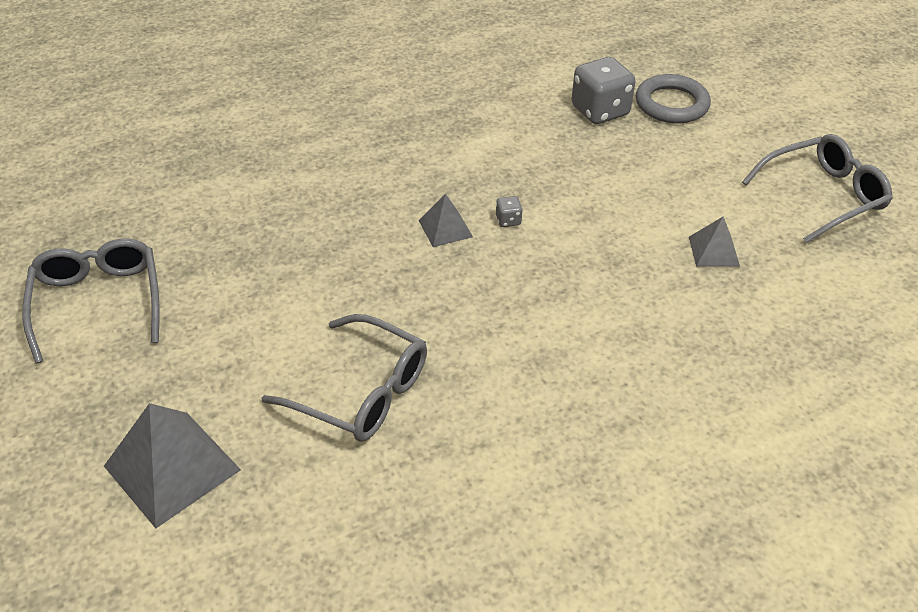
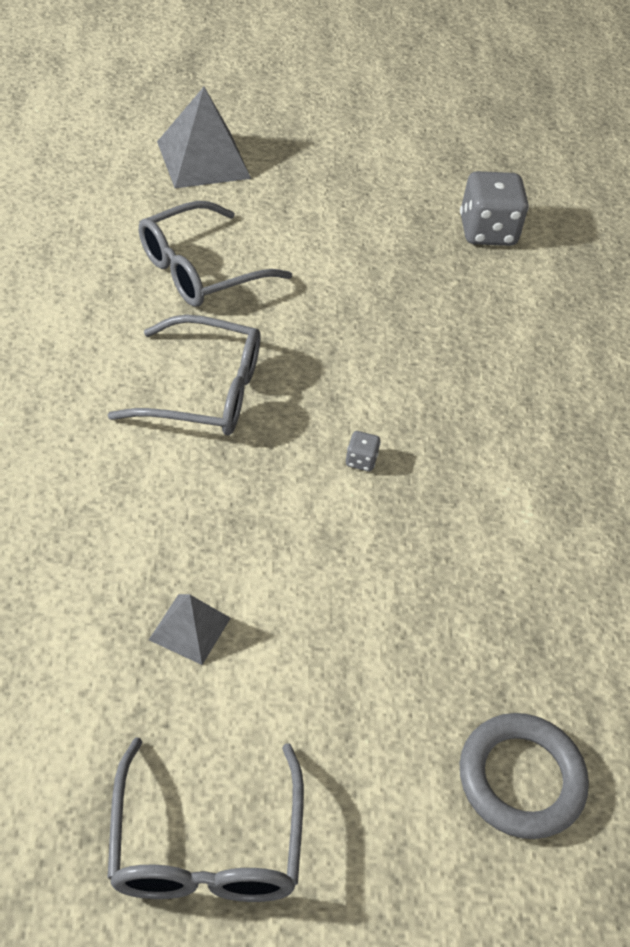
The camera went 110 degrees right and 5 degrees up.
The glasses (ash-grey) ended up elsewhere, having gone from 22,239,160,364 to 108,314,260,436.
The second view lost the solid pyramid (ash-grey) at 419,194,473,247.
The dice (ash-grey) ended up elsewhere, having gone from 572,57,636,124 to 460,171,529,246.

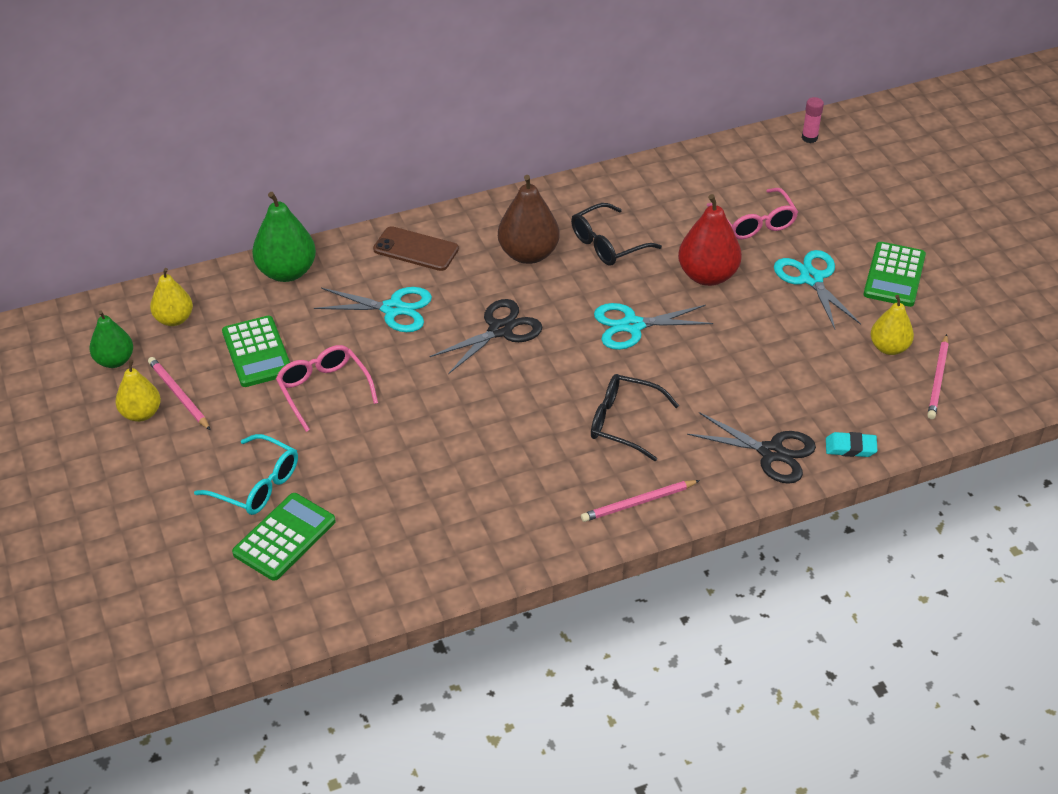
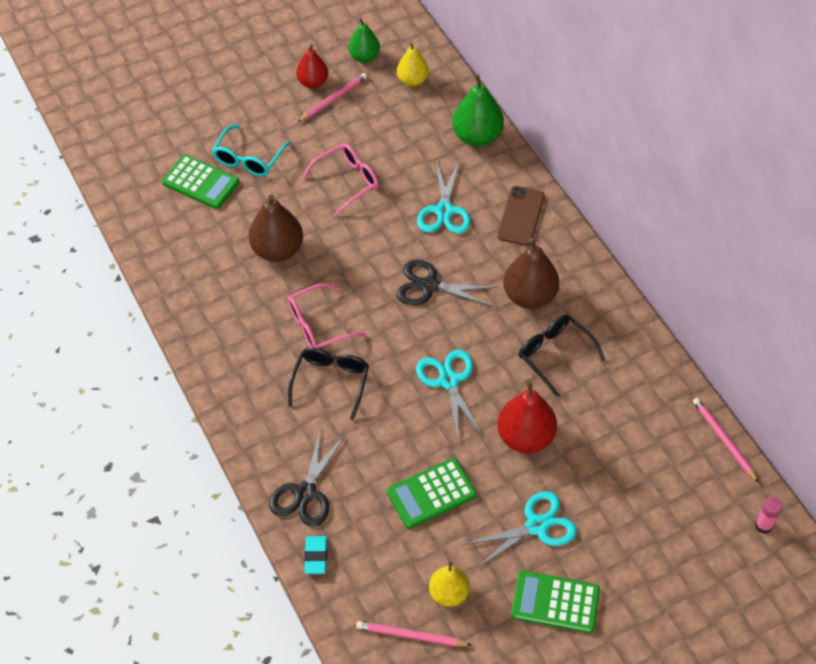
The camera went 85 degrees right and 10 degrees up.
What was the pear fruit (golden) at 115,360,161,422 turned into the pear fruit (red) at 296,44,328,88.
The adding machine (leaf-green) ended up elsewhere, having gone from 222,316,290,387 to 387,458,476,529.
The scissors (jet-black) at 429,299,543,374 ended up facing another way, 150 degrees clockwise from before.
The lead pencil (rosy) ended up elsewhere, having gone from 581,480,700,522 to 693,398,759,483.
The glasses (rosy) ended up elsewhere, having gone from 706,188,798,239 to 288,283,366,348.
The second view gained the pear fruit (russet) at 248,195,303,262.

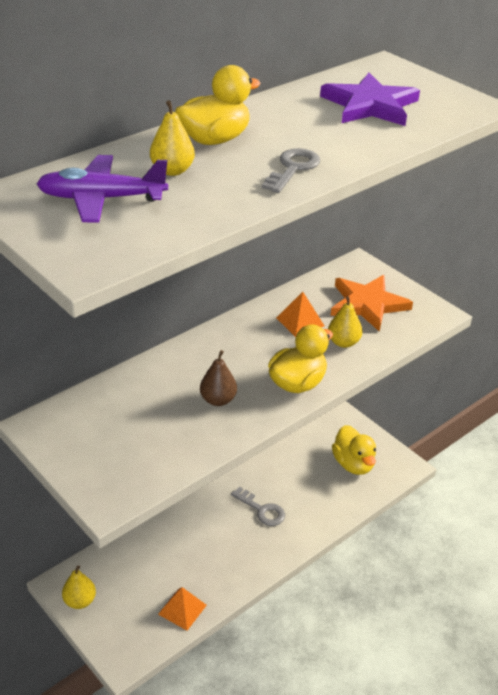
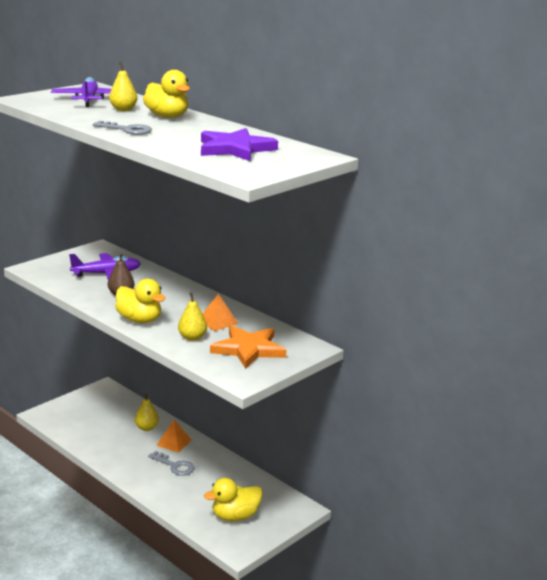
The camera went 85 degrees right and 15 degrees down.
The pear fruit (golden) ended up elsewhere, having gone from 62,565,96,609 to 135,394,159,431.
The solid pyramid (bright orange) ended up elsewhere, having gone from 158,587,207,631 to 156,420,191,453.
The door key (ash-grey) at 231,487,285,526 ended up facing another way, 90 degrees counterclockwise from before.
The second view gained the aeroplane (royal purple) at 69,253,141,280.

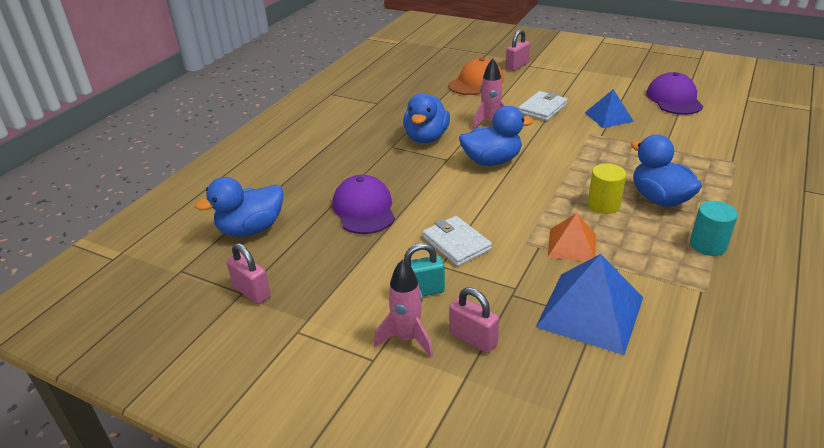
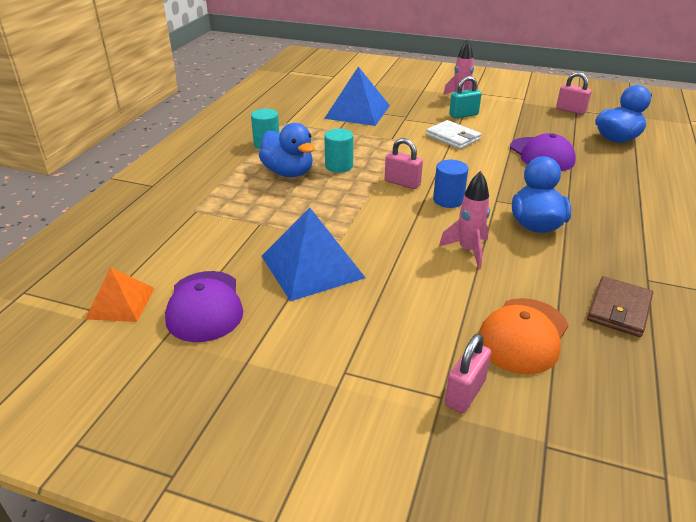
The camera went 170 degrees right and 0 degrees up.
The small lock (rosy) ended up elsewhere, having gone from 449,287,499,353 to 385,138,423,189.
Where the toy duck (royal blue) stood at 459,106,534,166, the cylinder (royal blue) came to stand at 433,160,468,208.
The second view lost the wallet (white) at 518,91,568,121.
The solid pyramid (bright orange) ended up elsewhere, having gone from 548,213,596,262 to 85,267,155,322.
The size of the solid pyramid (royal blue) at 585,89,634,128 changed by a factor of 1.66.
What was the cylinder (golden) at 588,163,626,214 turned into the cylinder (aqua) at 324,129,353,173.
The second view gained the wallet (russet) at 587,276,653,337.

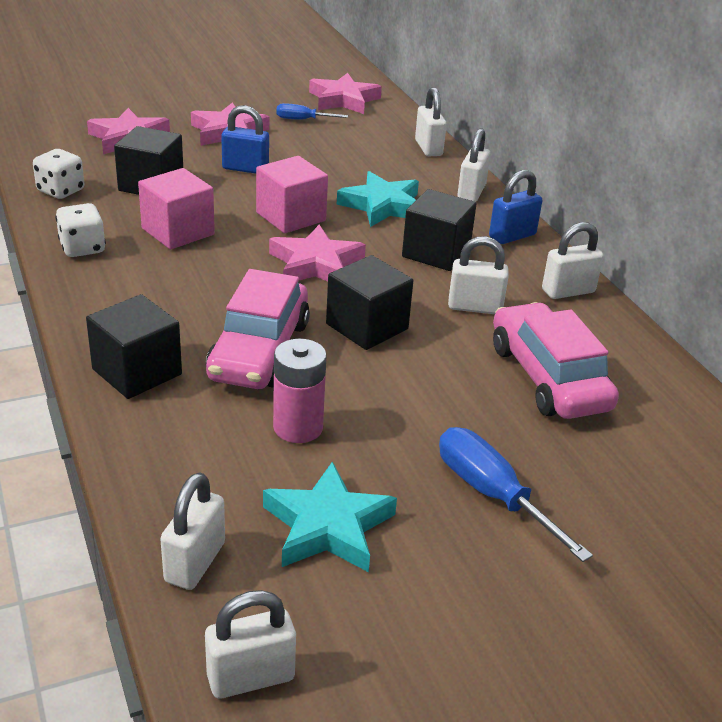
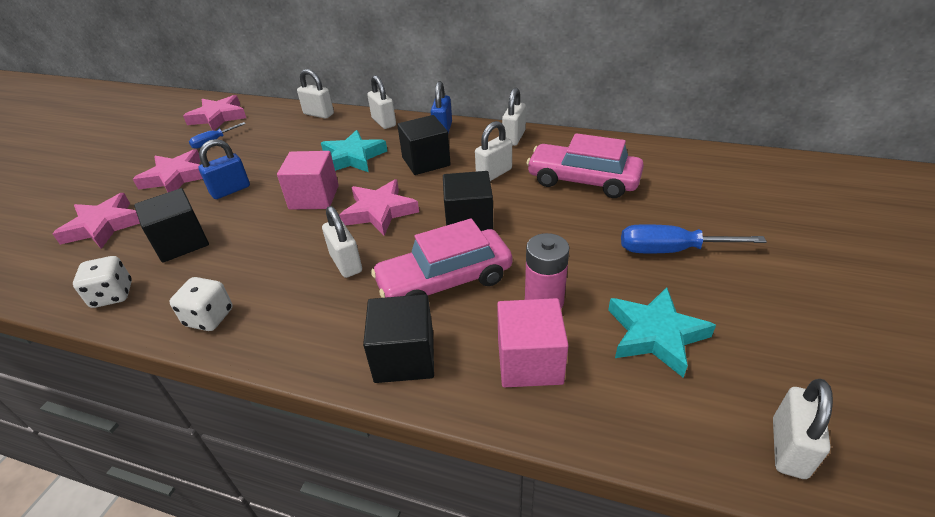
The camera went 45 degrees left and 5 degrees up.
The cube (rosy) ended up elsewhere, having gone from 138,168,215,249 to 497,298,569,387.
The small lock (white) ended up elsewhere, having gone from 160,473,225,590 to 322,206,362,278.
The car (rosy) at 206,269,310,389 ended up facing another way, 105 degrees clockwise from before.

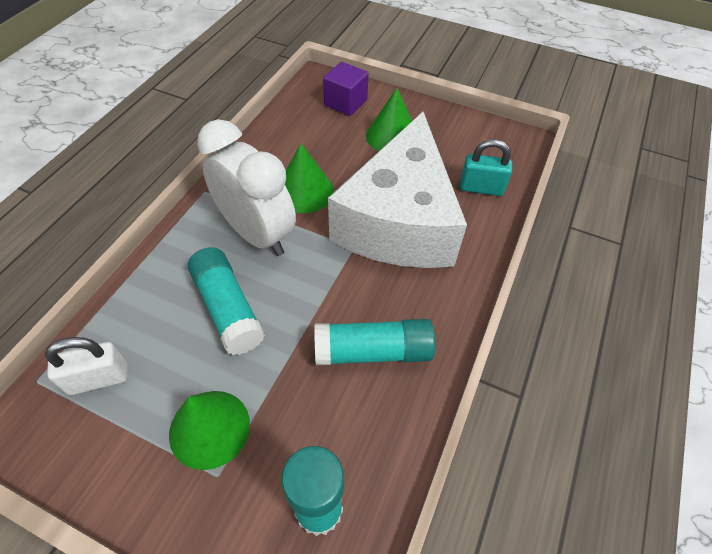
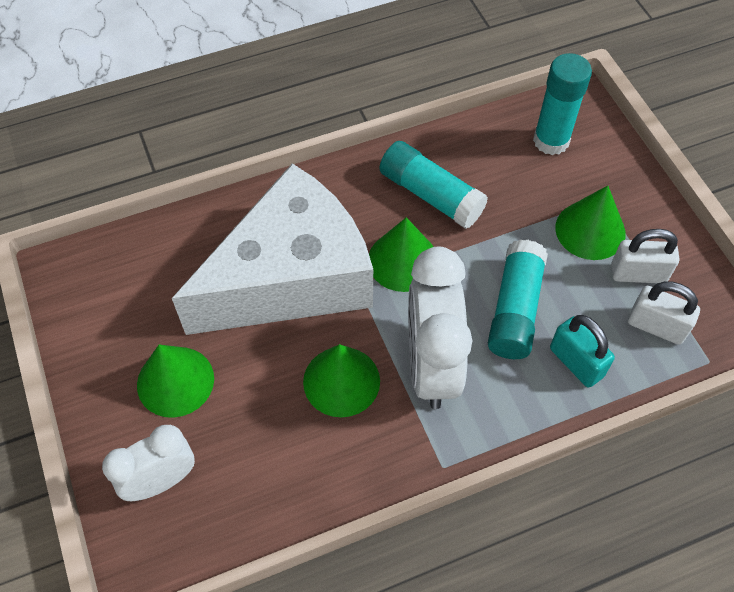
The camera went 135 degrees left and 5 degrees up.
Where the cube (royal purple) stood at 323,62,369,116, the alarm clock (white) came to stand at 102,425,195,501.
The small lock (aqua) ended up elsewhere, having gone from 460,139,512,196 to 550,315,615,387.
The second view gained the cone (leaf-green) at 369,217,434,292.
The second view gained the small lock (white) at 611,229,679,283.

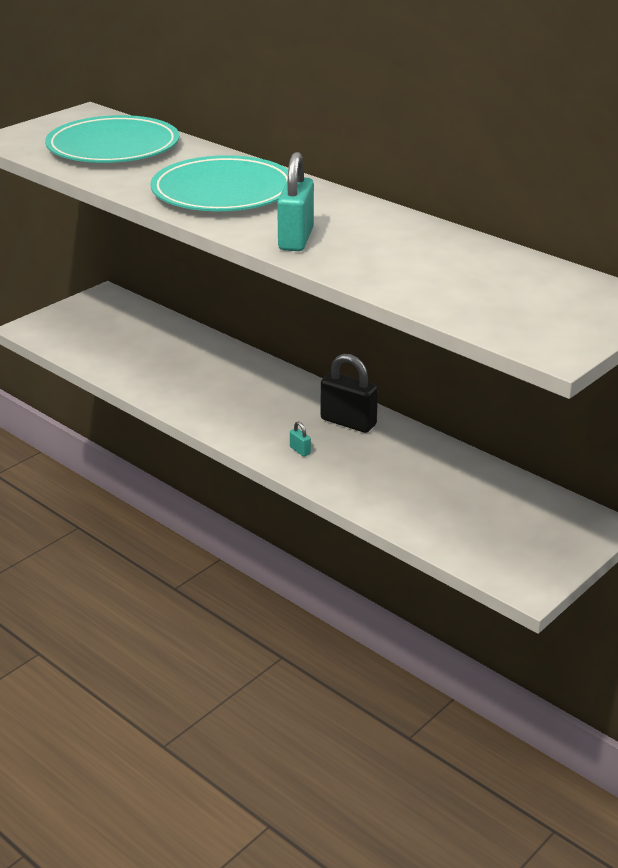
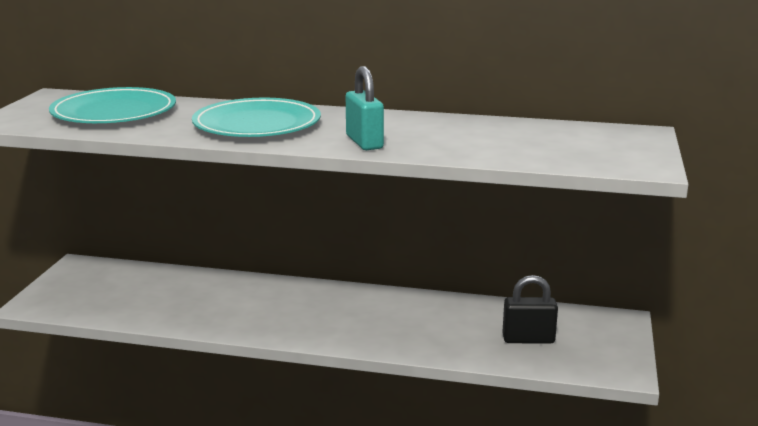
The camera went 30 degrees left and 10 degrees down.
The second view lost the small lock (aqua) at 290,421,311,457.
The small lock (jet-black) ended up elsewhere, having gone from 321,354,378,433 to 502,275,558,344.

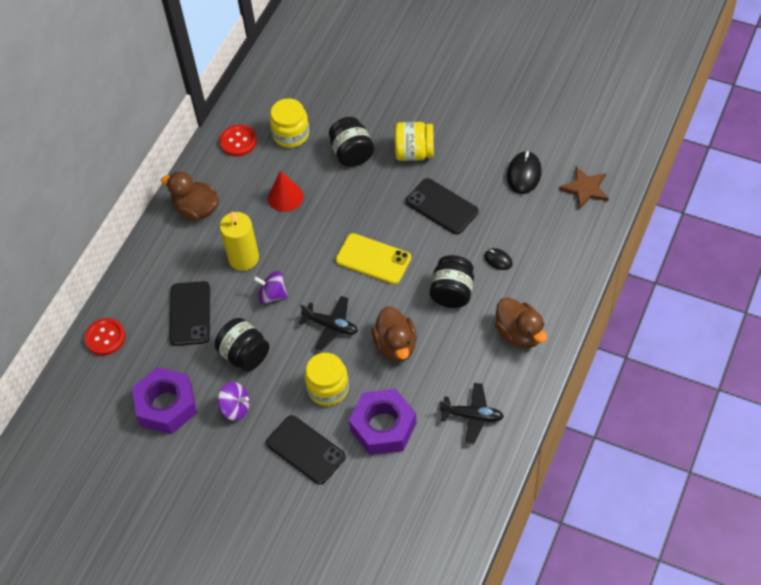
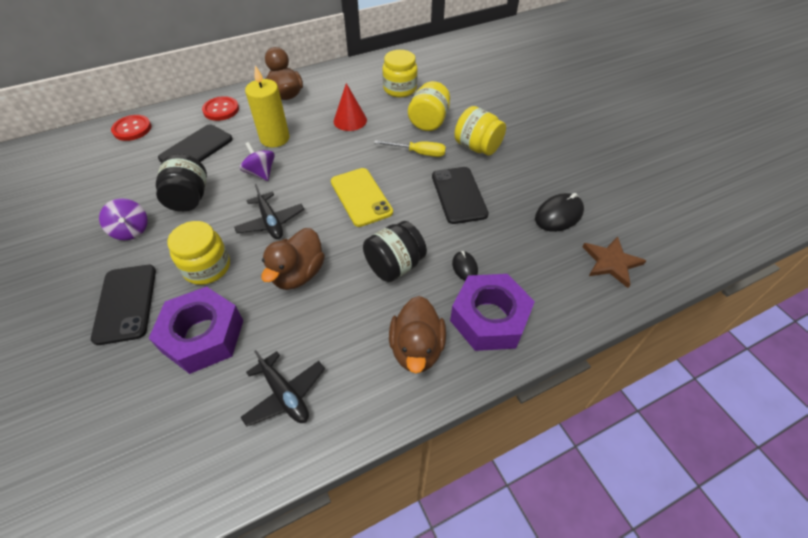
The camera went 35 degrees right and 5 degrees down.
The hex nut (royal purple) ended up elsewhere, having gone from 132,367,197,434 to 450,274,535,351.
The shirt button (red) ended up elsewhere, having gone from 220,125,257,156 to 202,96,239,121.
What was the jar (jet-black) at 329,117,374,167 turned into the jar (golden) at 408,81,450,131.
The second view gained the flat screwdriver (golden) at 374,140,446,157.

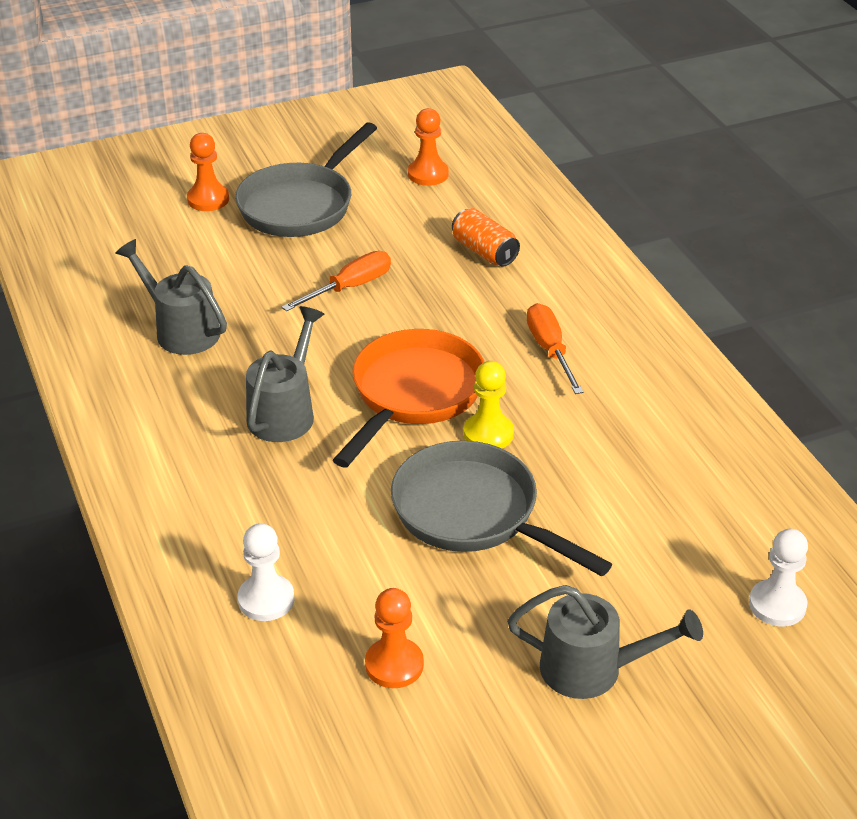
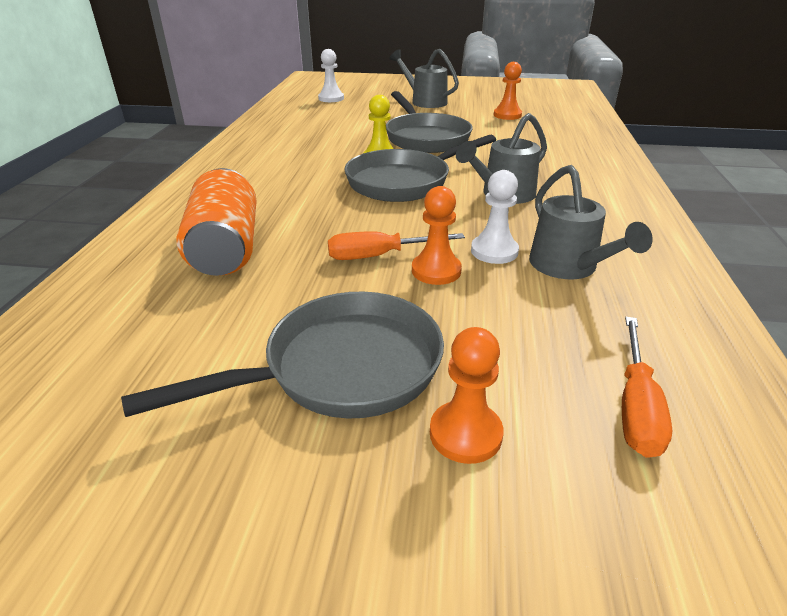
The camera went 150 degrees left and 5 degrees down.
The game pawn (white) ended up elsewhere, having gone from 238,523,295,621 to 471,170,519,264.
What was the pan (bright orange) at 333,329,484,467 turned into the pan (ash-grey) at 344,135,496,202.
The game pawn (bright orange) ended up elsewhere, having gone from 408,108,449,186 to 412,186,462,285.
The size of the soda can (bright orange) at 452,208,520,266 changed by a factor of 1.68.
The flat screwdriver (bright orange) ended up elsewhere, having gone from 527,303,583,394 to 622,317,672,458.

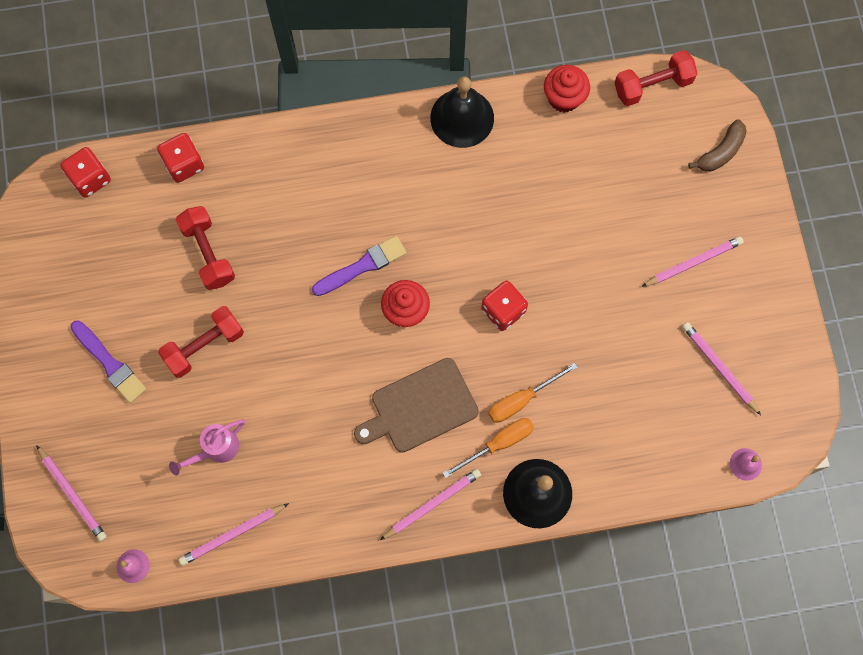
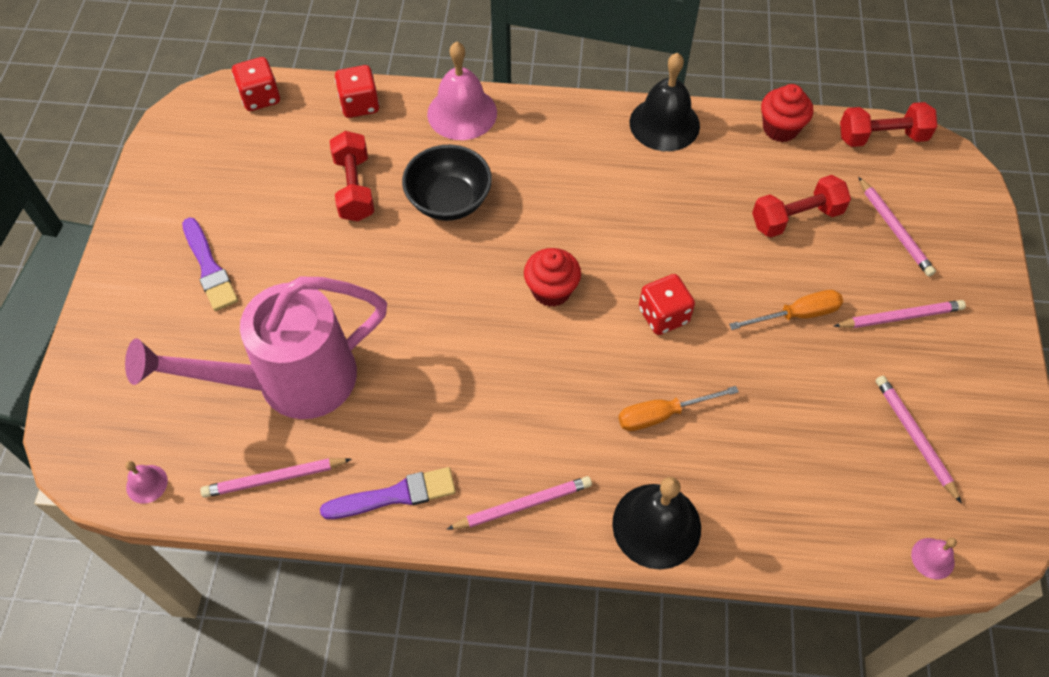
The camera went 15 degrees right and 15 degrees down.
The lead pencil (rosy) ended up elsewhere, having gone from 36,445,107,542 to 858,177,936,277.
The dumbbell (red) ended up elsewhere, having gone from 158,306,244,378 to 752,175,851,238.
The size of the watering pot (rosy) at 169,419,245,475 changed by a factor of 2.34.
The paint brush (royal purple) ended up elsewhere, having gone from 312,236,407,296 to 320,467,456,519.
The second view lost the cutting board (russet) at 354,358,479,452.
The flat screwdriver (bright orange) ended up elsewhere, having gone from 443,418,534,478 to 729,290,843,330.
The second view lost the banana (russet) at 688,119,747,172.
The second view gained the bowl (jet-black) at 402,145,492,221.
The second view gained the hand bell (rosy) at 427,41,497,140.

